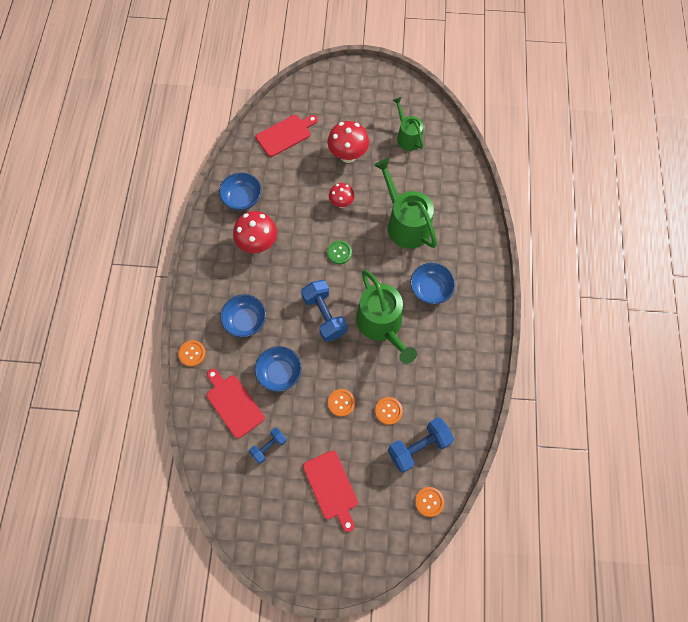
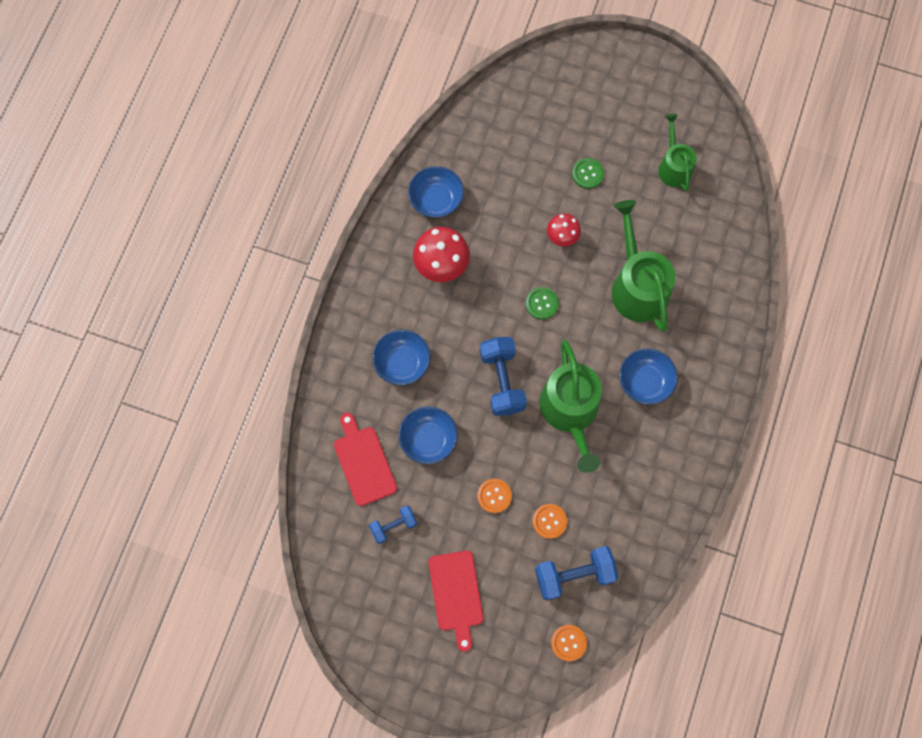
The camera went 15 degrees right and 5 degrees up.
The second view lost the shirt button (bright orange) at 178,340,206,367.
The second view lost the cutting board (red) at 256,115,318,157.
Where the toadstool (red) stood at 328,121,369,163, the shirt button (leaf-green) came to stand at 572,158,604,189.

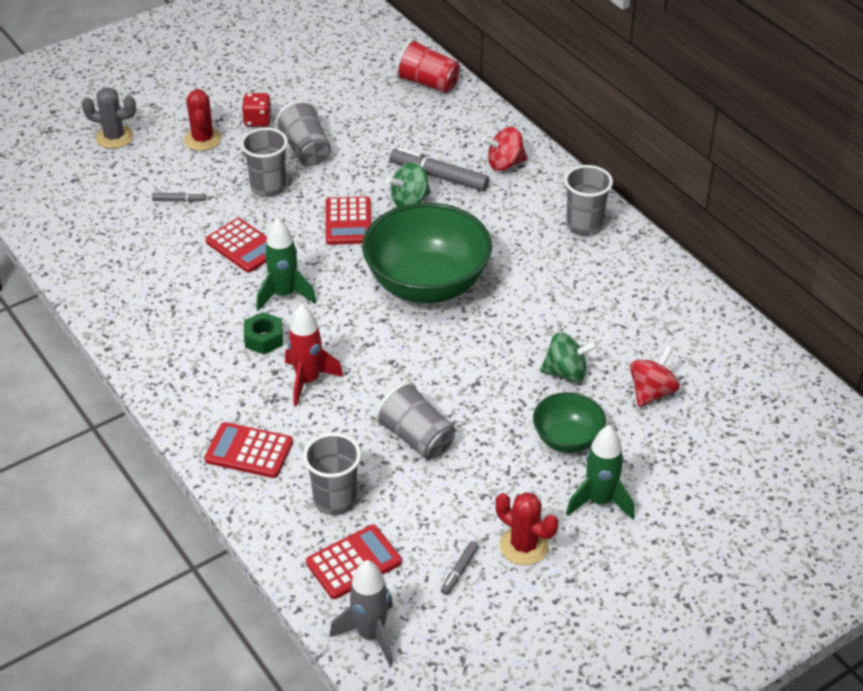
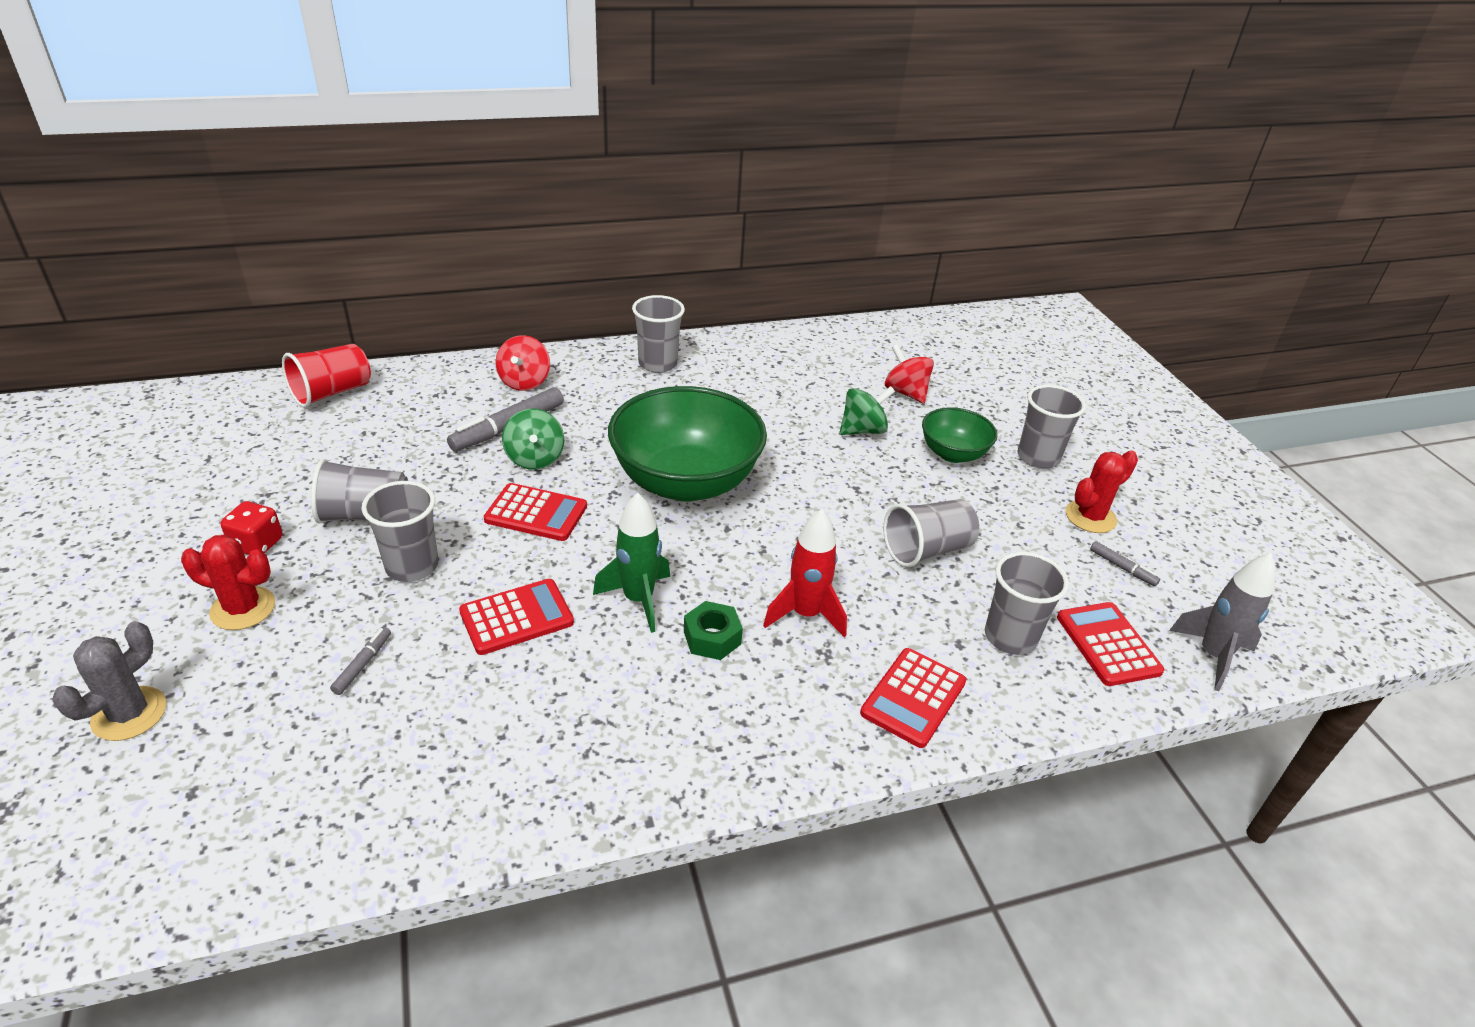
The camera went 75 degrees left and 5 degrees down.
The toy top (leaf-green) at 540,333,598,382 ended up facing another way, 45 degrees clockwise from before.
Where the spaceship (leaf-green) stood at 566,425,635,520, the beaker (ash-grey) came to stand at 1017,385,1086,469.

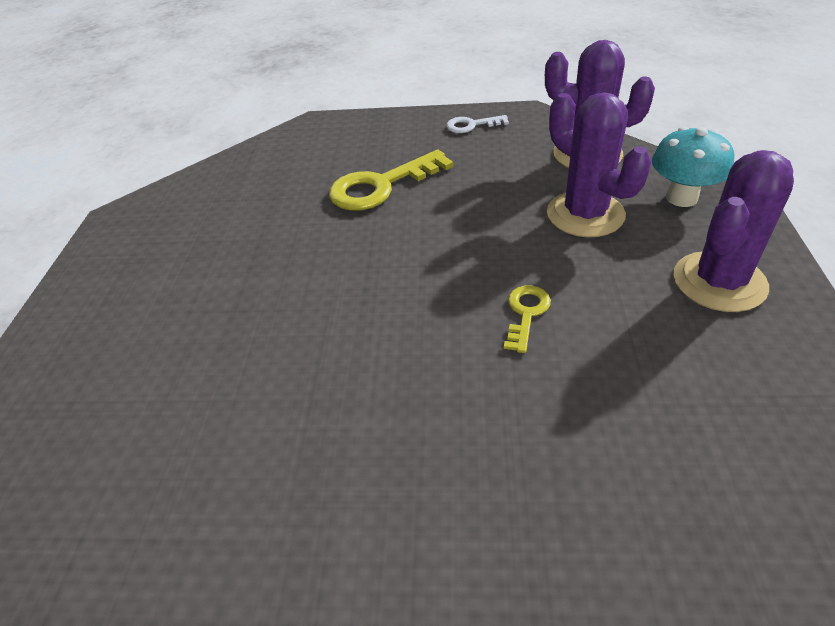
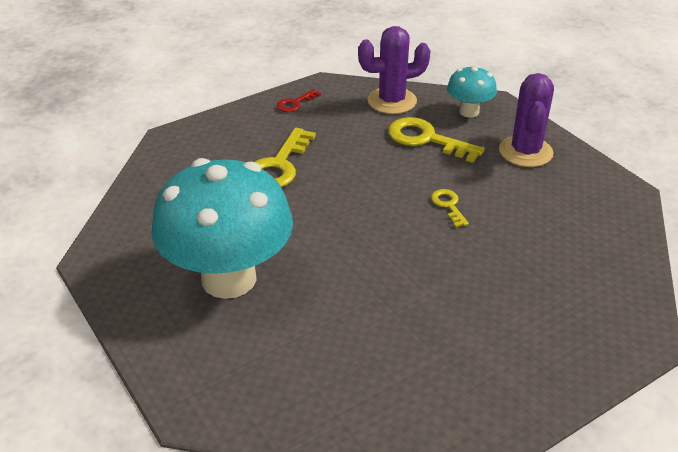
The camera went 40 degrees left and 5 degrees down.
What was the door key (white) at 446,115,509,133 turned into the door key (red) at 277,89,321,112.
Where the saguaro cactus (royal purple) stood at 547,92,651,237, the door key (golden) came to stand at 388,117,485,163.
The second view gained the toadstool (aqua) at 151,158,293,299.

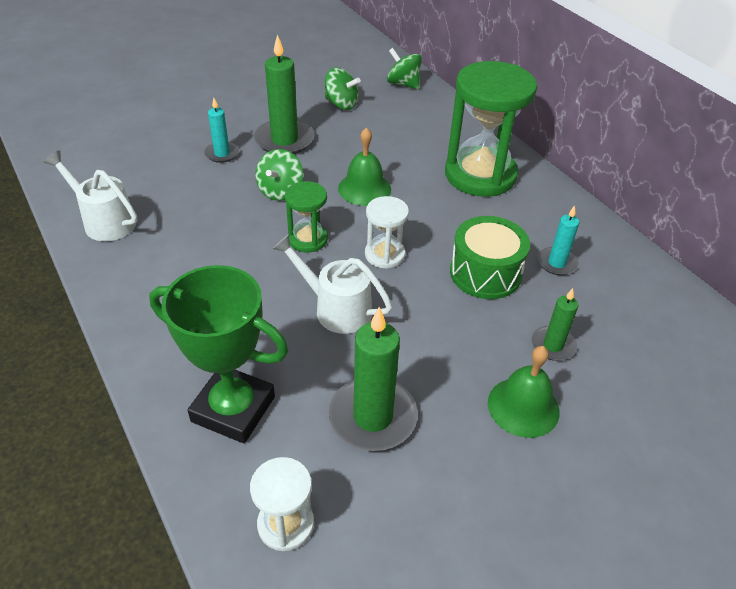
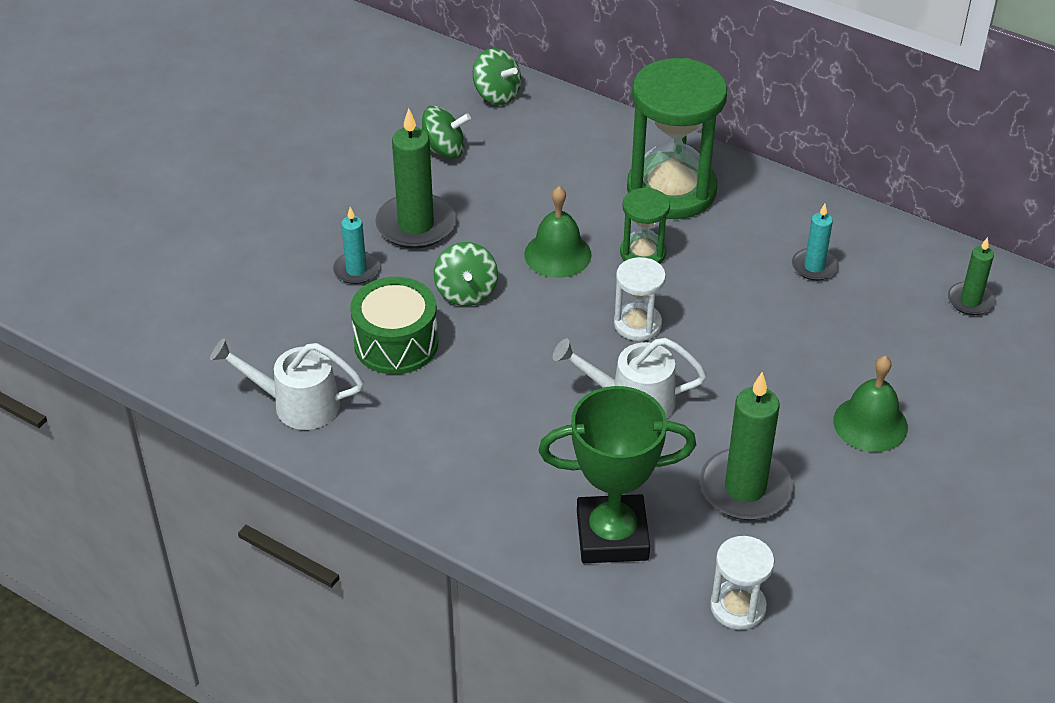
The camera went 25 degrees left and 0 degrees up.
The sandglass (leaf-green) ended up elsewhere, having gone from 285,181,328,253 to 620,187,670,264.
The toy top (leaf-green) at 387,48,422,89 ended up facing another way, 150 degrees counterclockwise from before.
The snare drum (leaf-green) ended up elsewhere, having gone from 450,216,530,299 to 350,277,438,374.
The candle (leaf-green) ended up elsewhere, having gone from 532,288,578,361 to 948,237,995,315.

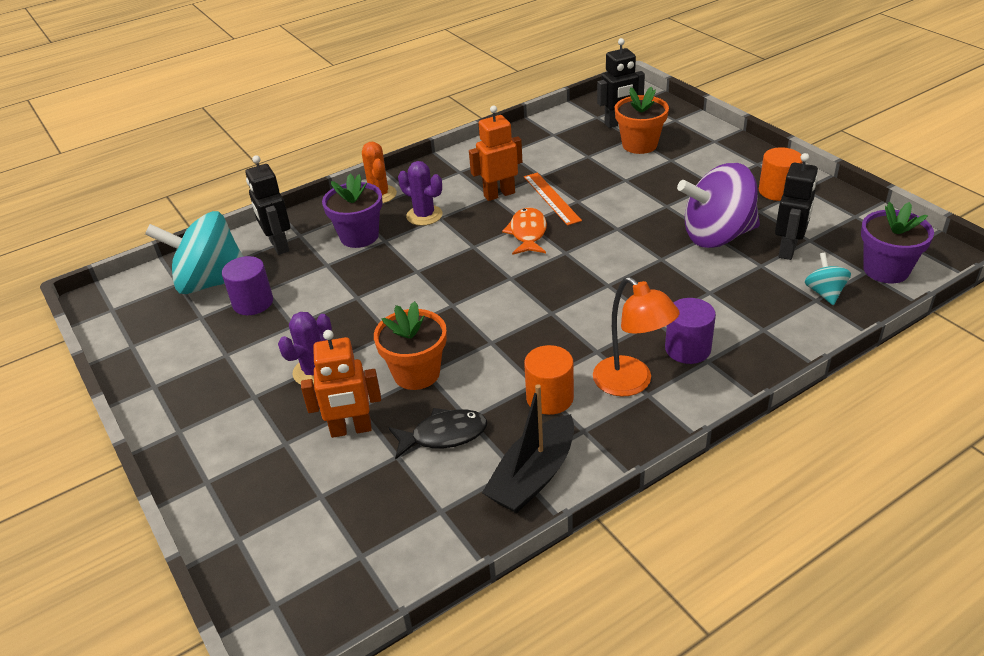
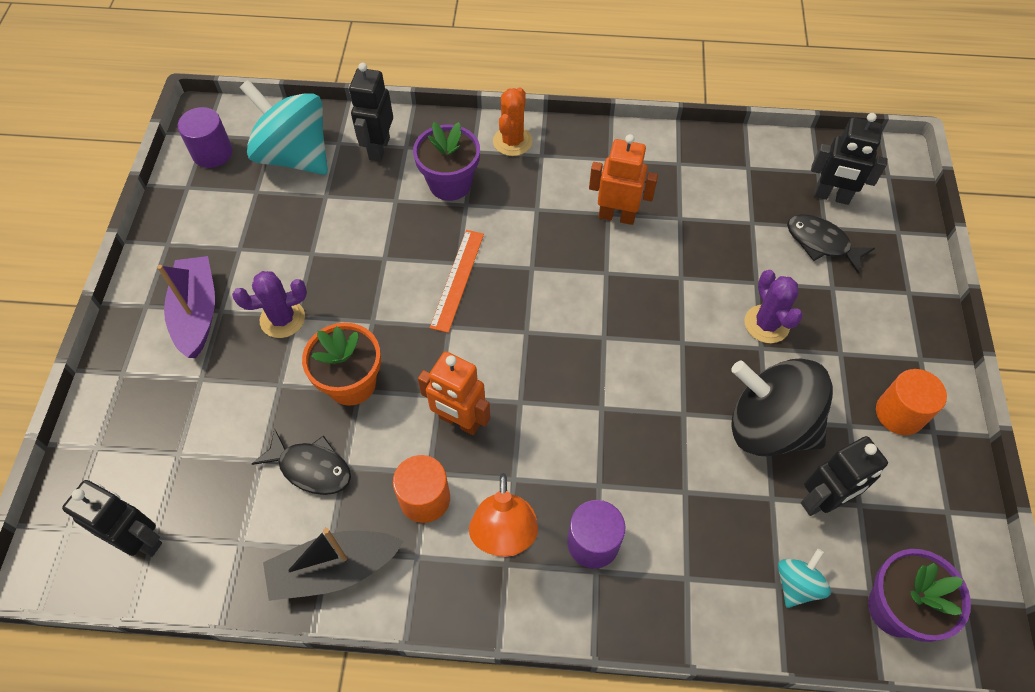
The camera went 35 degrees right and 20 degrees up.
The cylinder (royal purple) ended up elsewhere, having gone from 222,256,273,315 to 178,107,233,168.
The toy robot (bright orange) ended up elsewhere, having gone from 301,330,381,438 to 418,352,491,435.
The saguaro cactus (royal purple) ended up elsewhere, having gone from 398,161,443,226 to 745,270,803,343.
The second view lost the fish (bright orange) at 502,207,547,255.
The straightedge (bright orange) ended up elsewhere, having gone from 524,172,582,226 to 430,230,484,333.
Where the plant pot (bright orange) stood at 615,86,669,154, the fish (jet-black) came to stand at 787,214,875,274.
What was the toy top (royal purple) at 677,163,760,248 turned into the toy top (jet-black) at 731,358,833,456.
The second view gained the toy robot (jet-black) at 62,480,162,557.
The second view gained the toy boat (royal purple) at 157,256,215,358.

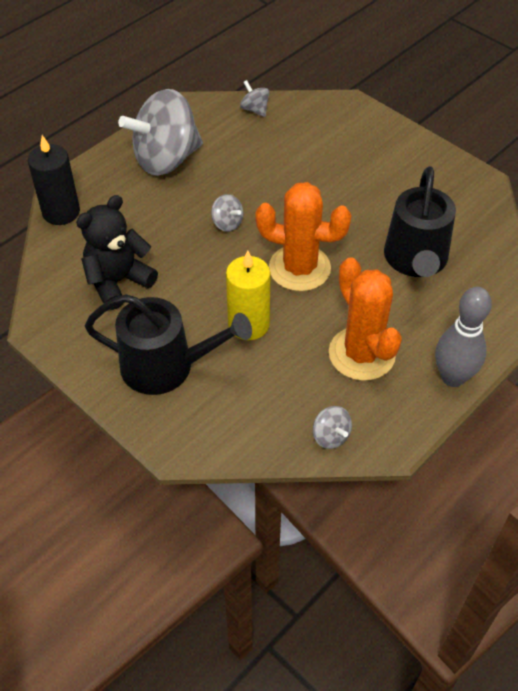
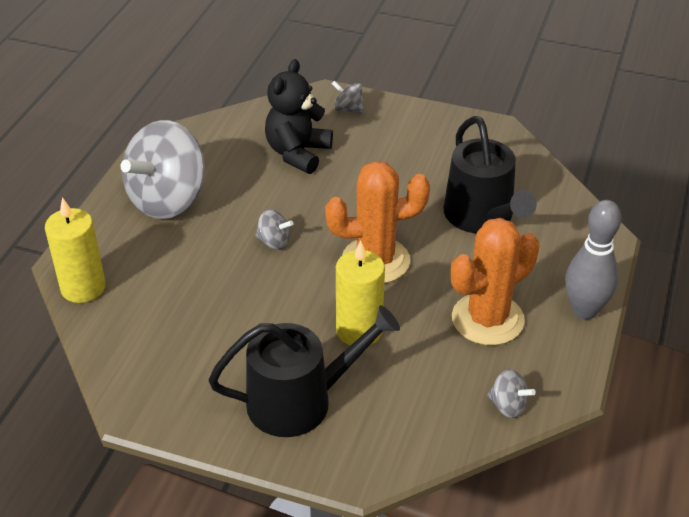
The camera went 25 degrees left and 10 degrees down.
What was the candle (jet-black) at 28,135,80,225 turned into the candle (golden) at 45,197,106,303.
The stuffed bear (jet-black) ended up elsewhere, having gone from 76,195,158,310 to 265,59,333,174.
The toy top (ash-grey) ended up elsewhere, having gone from 240,80,269,117 to 332,80,365,113.
The saguaro cactus (bright orange) at 329,257,402,381 ended up facing another way, 75 degrees counterclockwise from before.

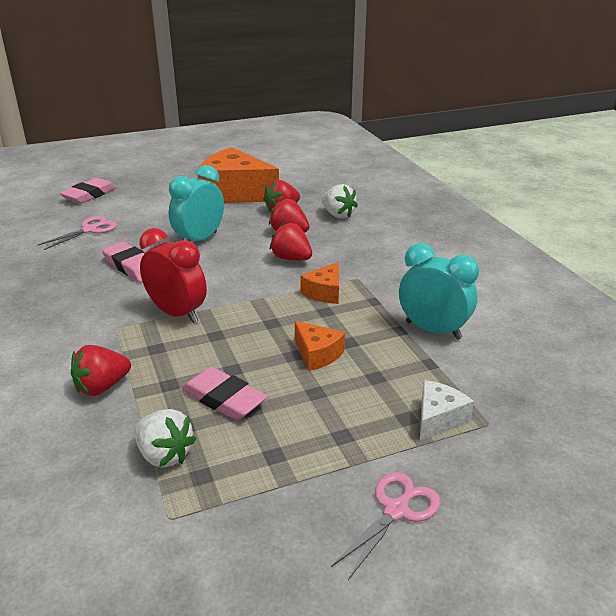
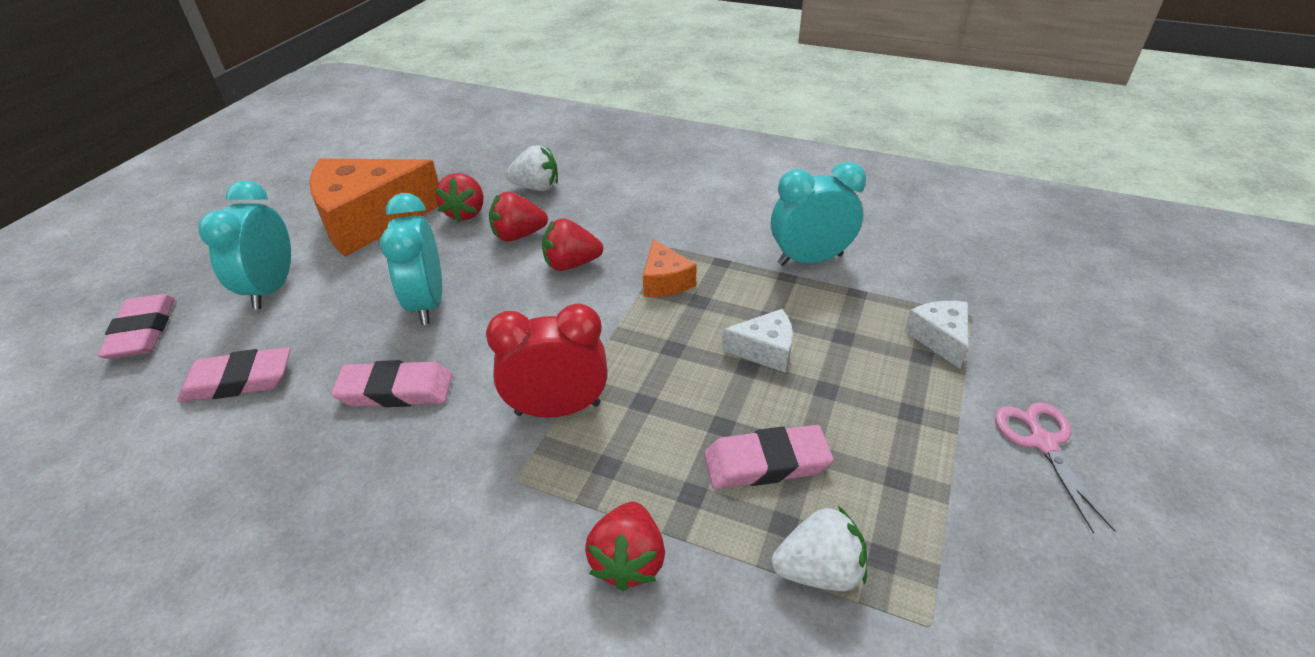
The camera went 45 degrees left and 10 degrees up.
Where the scissors (rosy) stood at 38,216,117,250, the gum eraser (rosy) came to stand at 177,347,291,402.
What was the piece of cheese (bright orange) at 295,321,345,371 turned into the piece of cheese (white) at 722,309,793,373.
The second view gained the alarm clock (aqua) at 199,180,291,309.

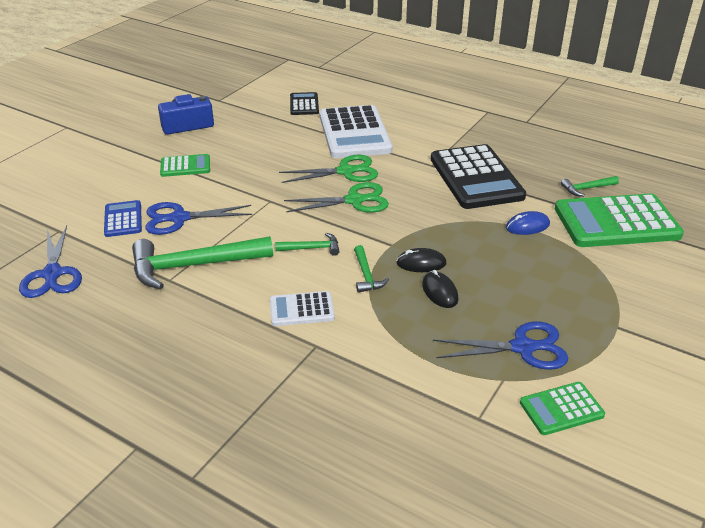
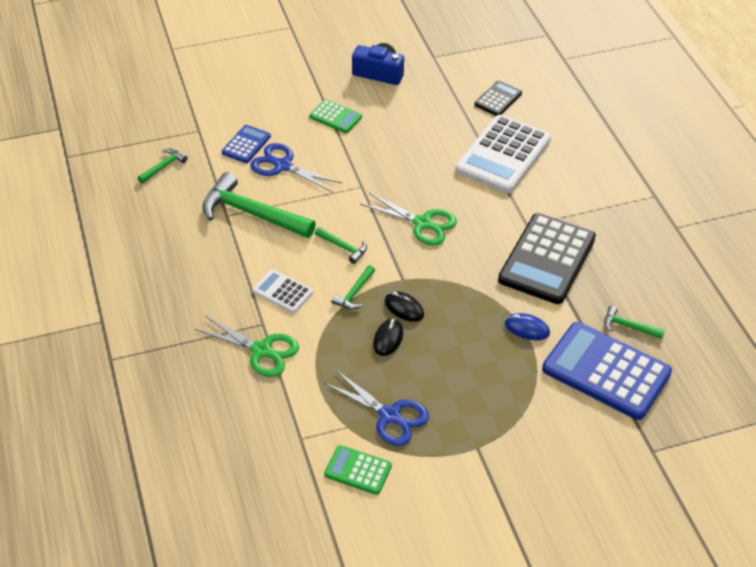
The camera went 40 degrees right and 10 degrees up.
Where the scissors (royal blue) stood at 19,225,82,298, the claw hammer (leaf-green) came to stand at 138,149,188,183.
The scissors (leaf-green) ended up elsewhere, having gone from 279,154,378,183 to 194,316,299,377.
What was the adding machine (leaf-green) at 555,194,684,247 turned into the adding machine (royal blue) at 542,322,672,420.

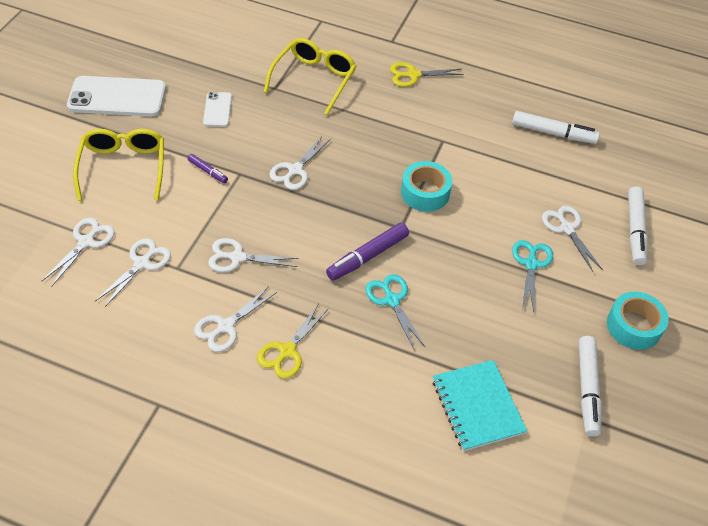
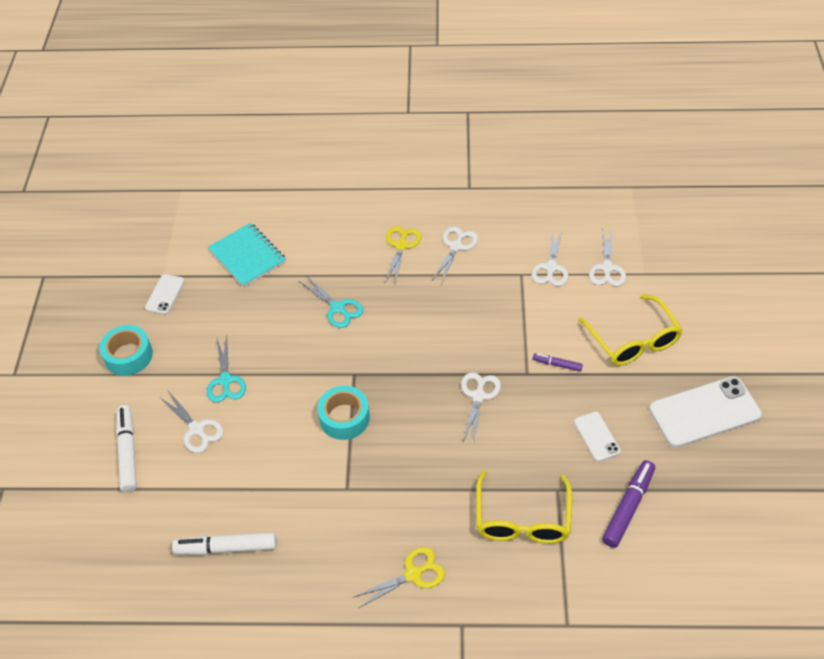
The camera went 165 degrees right and 0 degrees up.
The second view lost the scissors (white) at 208,238,299,272.
The marker pen (royal purple) ended up elsewhere, having gone from 326,222,409,281 to 602,460,655,548.
Where the marker pen (white) stood at 578,336,602,437, the mobile phone (white) came to stand at 145,274,185,314.

